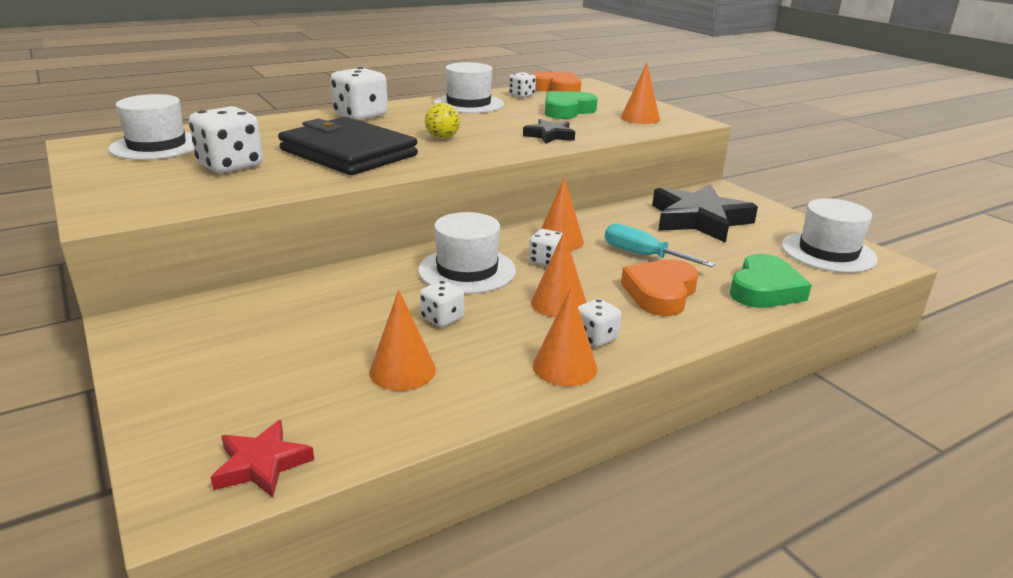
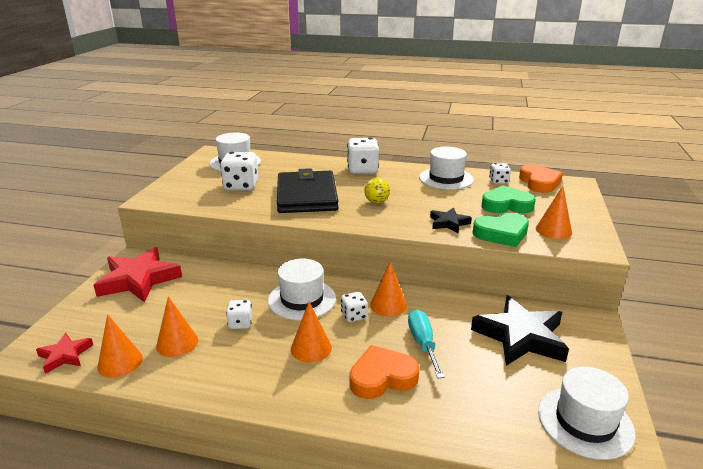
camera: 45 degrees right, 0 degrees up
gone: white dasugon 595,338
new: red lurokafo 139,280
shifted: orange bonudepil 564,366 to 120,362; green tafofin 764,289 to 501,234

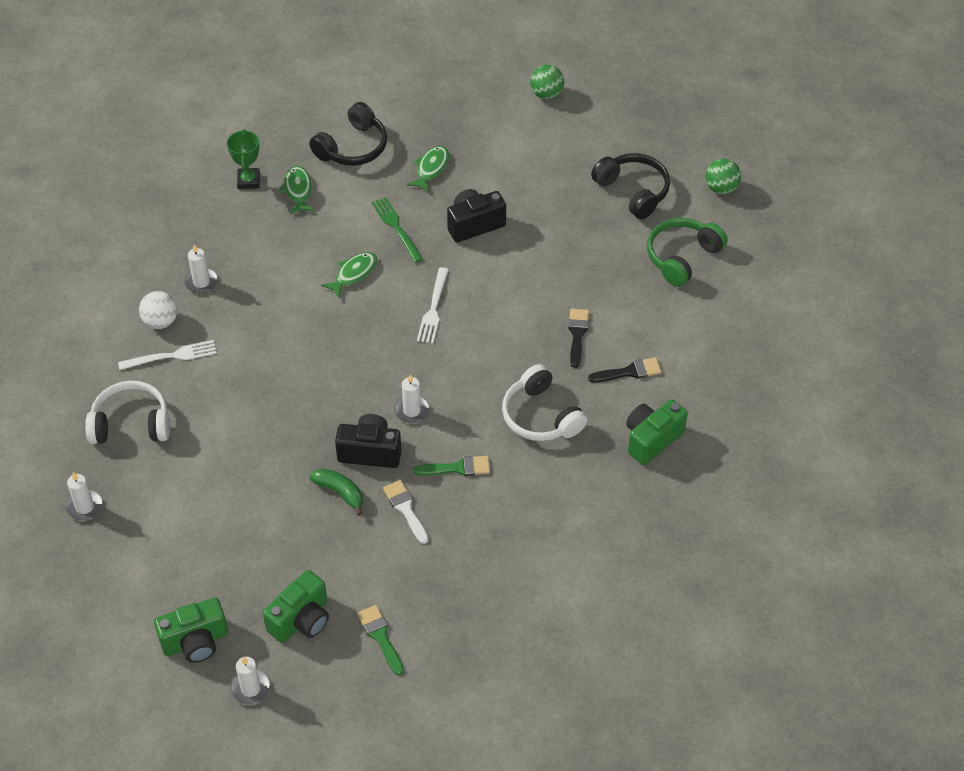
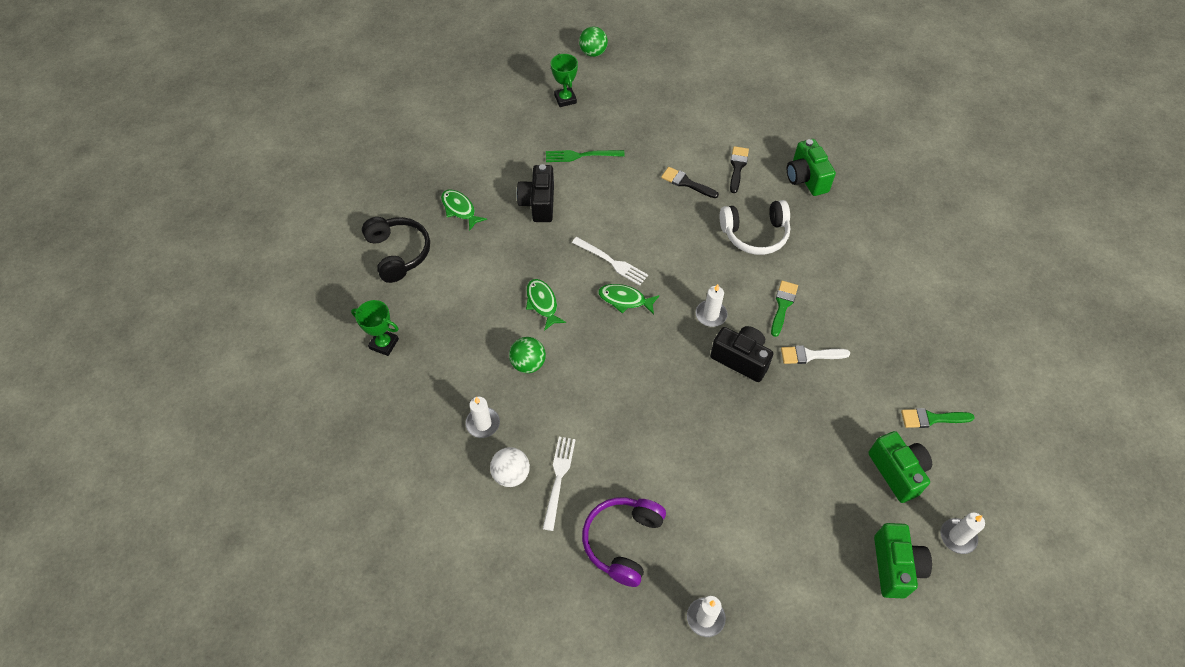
camera: 65 degrees left, 5 degrees up
gone: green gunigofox 340,493; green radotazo 682,257
shifted: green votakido 546,94 to 528,363; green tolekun 396,227 to 581,156; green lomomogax 298,190 to 625,300
swapped: black radotazo 633,191 to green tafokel 565,99
repainted: white radotazo 131,423 to purple radotazo 623,541
rotated: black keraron 370,452 = 741,359 90 degrees clockwise

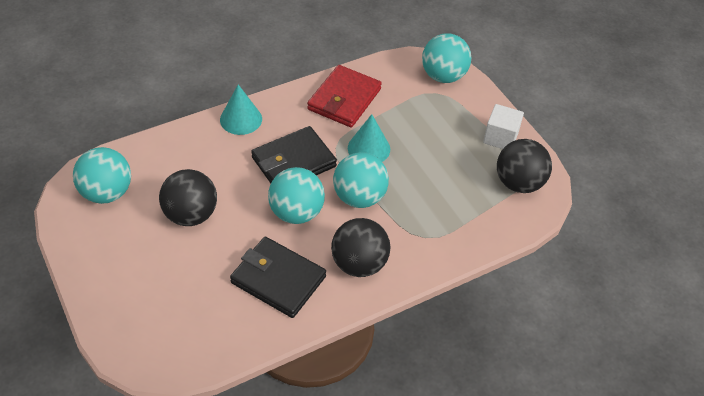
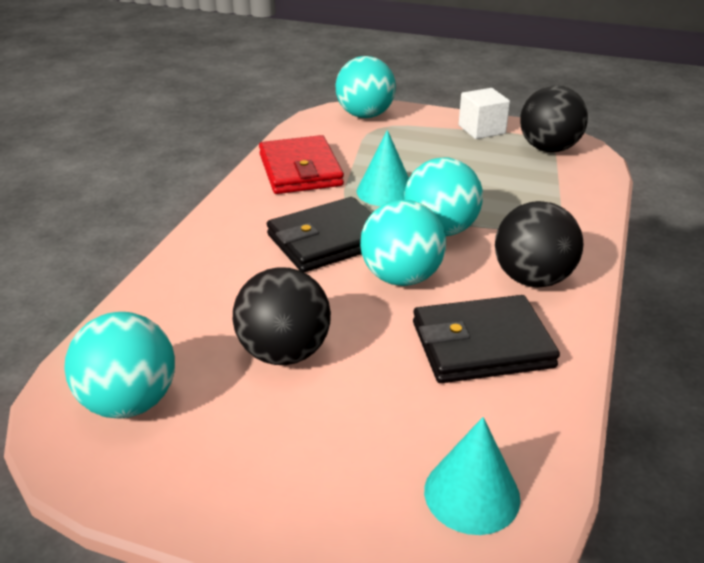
camera: 40 degrees left, 15 degrees down
shifted: turquoise bonudepil 241,119 to 472,494
rotated: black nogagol 293,162 = 328,240 45 degrees clockwise

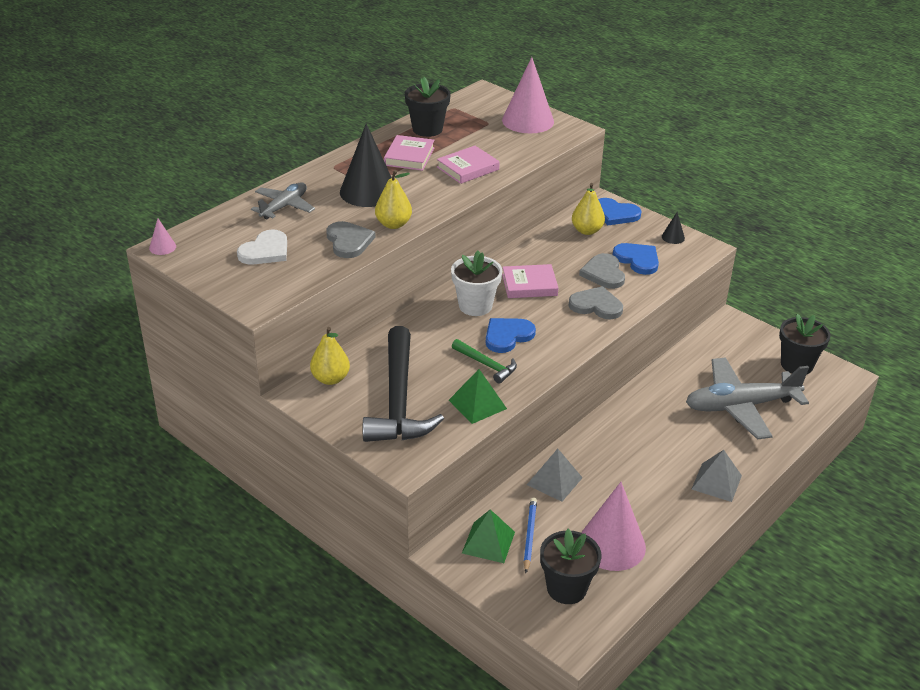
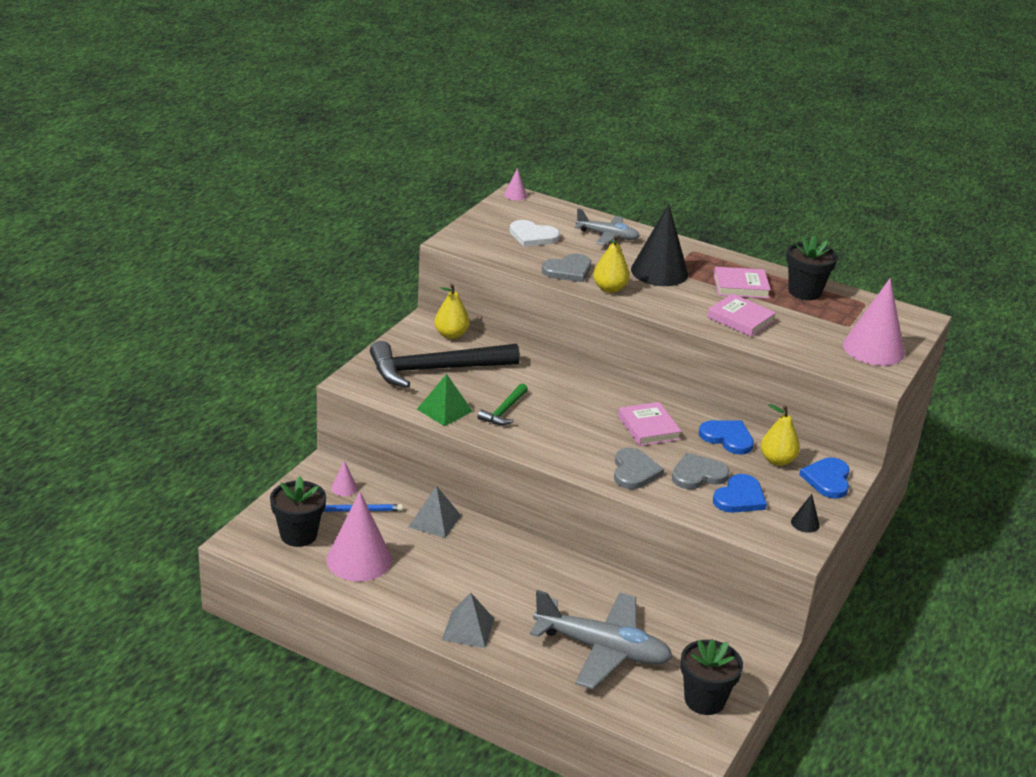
camera: 75 degrees right, 5 degrees down
gone: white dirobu 475,306
shifted: blue tafofin 507,336 to 727,438
swapped: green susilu 488,542 to pink bonudepil 344,488
rotated: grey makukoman 740,406 = 602,649 135 degrees clockwise

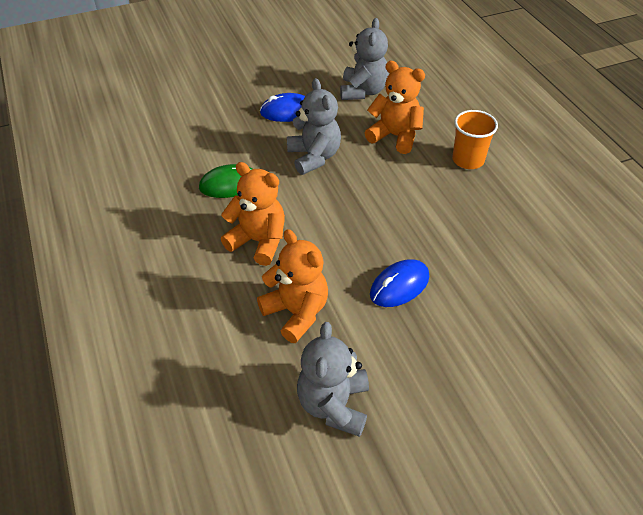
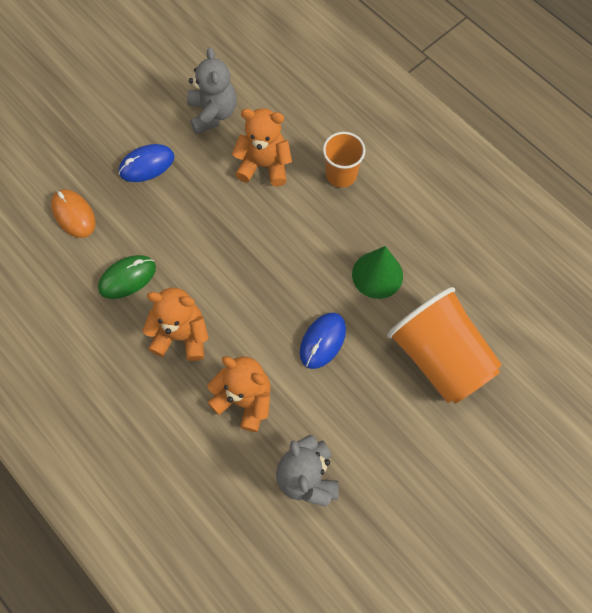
camera: 20 degrees left, 20 degrees up
gone: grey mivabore 314,157
new: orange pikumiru 74,215; green bonudepil 377,275; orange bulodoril 439,357

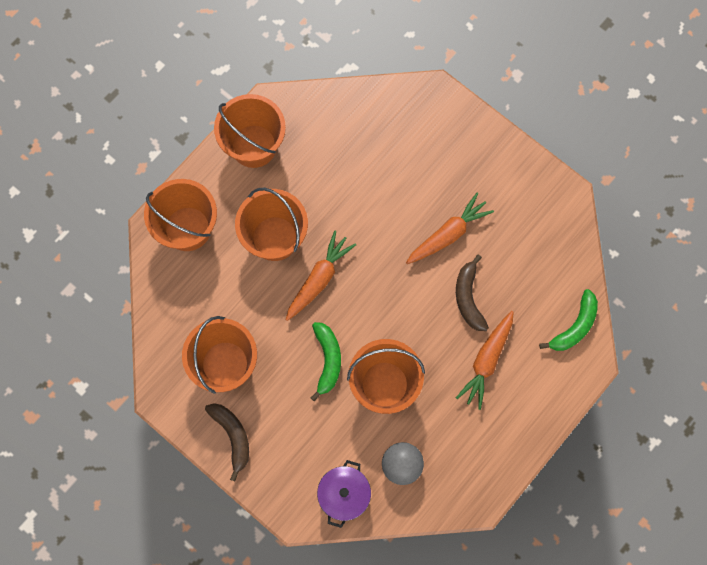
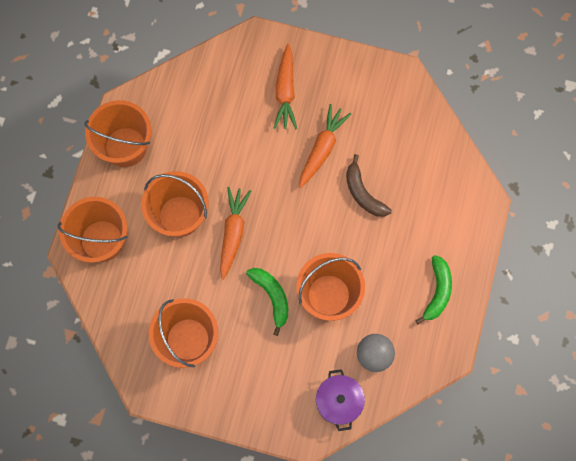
camera: 25 degrees left, 0 degrees up
gone: brown gunigofox 232,436
shifted: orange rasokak 487,360 to 285,91; green gunigofox 575,326 to 437,291

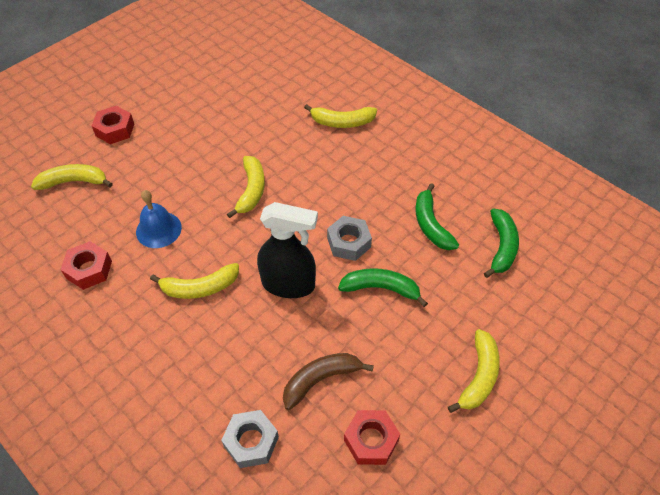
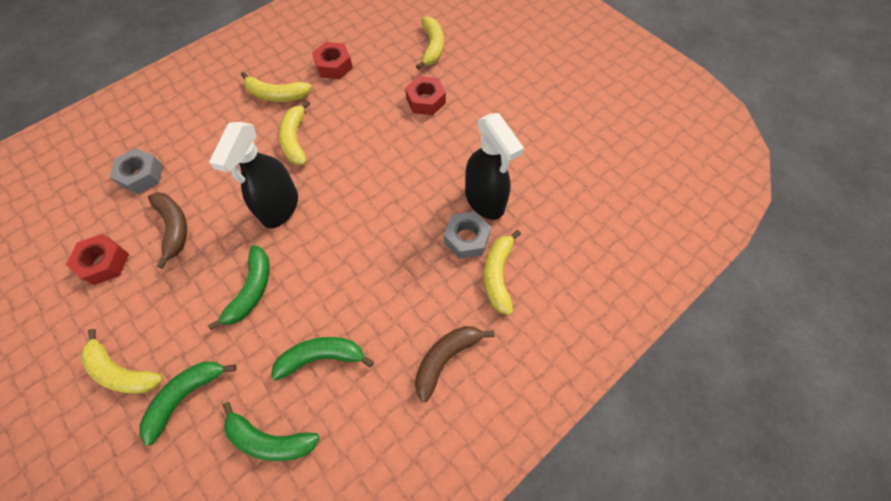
camera: 95 degrees right, 10 degrees up
gone: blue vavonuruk 158,229
new: green gunigofox 186,396; brown gunigofox 446,358; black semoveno 485,200
shifted: yellow gunigofox 251,190 to 276,95; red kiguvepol 115,130 to 425,100; grey kiguvepol 349,242 to 466,238

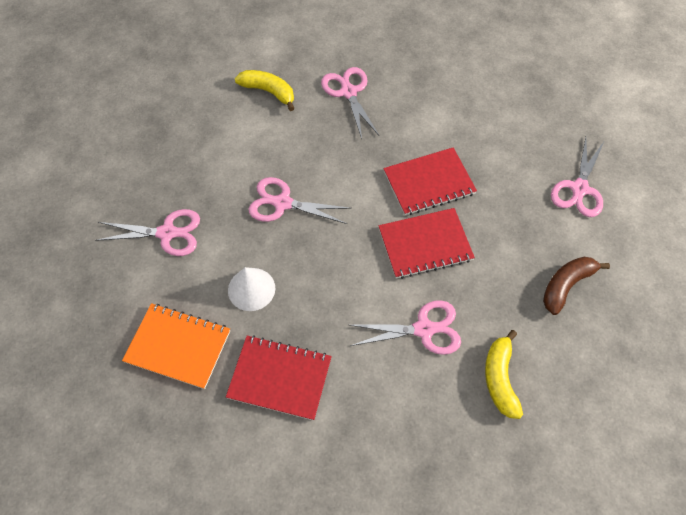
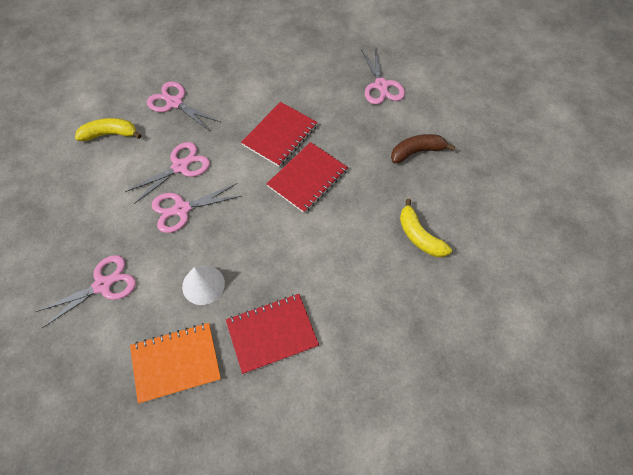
camera: 35 degrees left, 0 degrees up
shifted: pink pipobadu 424,329 to 180,166
rotated: brown gunigofox 566,285 = 417,152 60 degrees clockwise

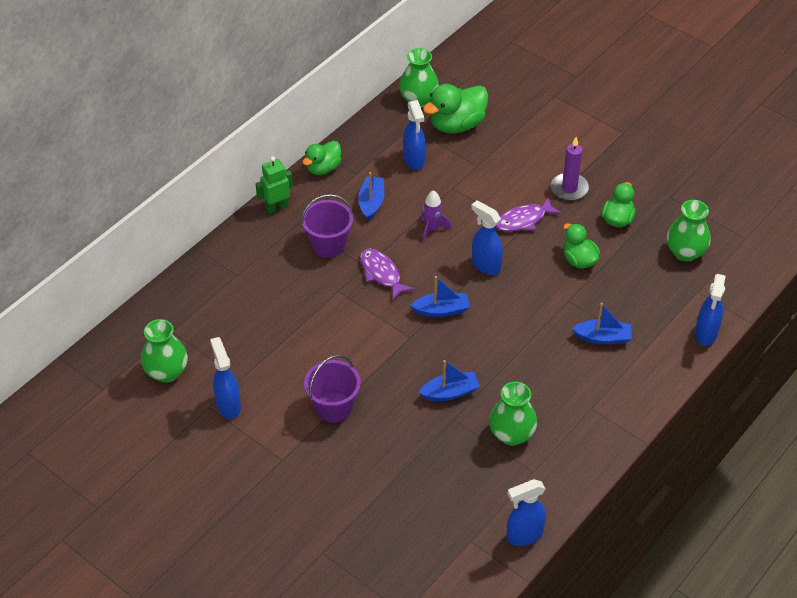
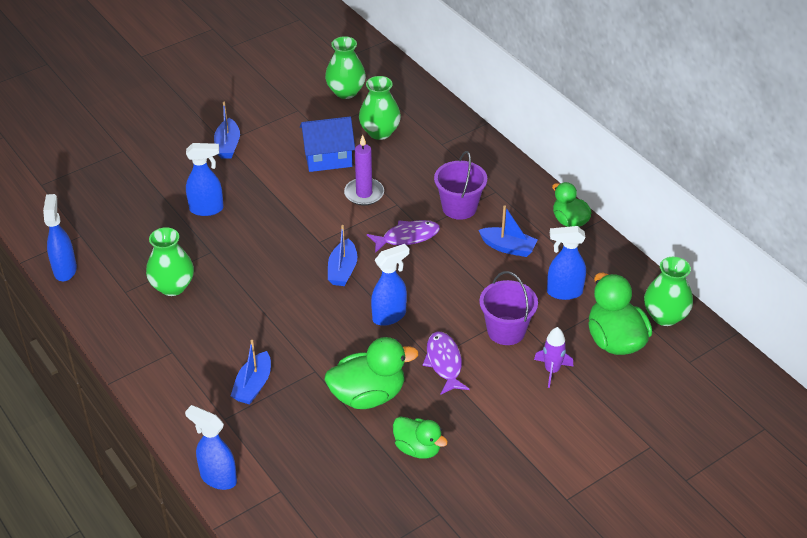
camera: 105 degrees right, 5 degrees down
gone: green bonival 276,207
new: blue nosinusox 328,158
shifted: blue semoveno 228,405 to 207,209; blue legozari 450,392 to 228,145; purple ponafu 569,188 to 364,193; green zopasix 685,252 to 380,132; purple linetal 333,407 to 506,331; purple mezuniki 432,229 to 552,370
scaled: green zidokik 579,260 = 368,395 x1.57

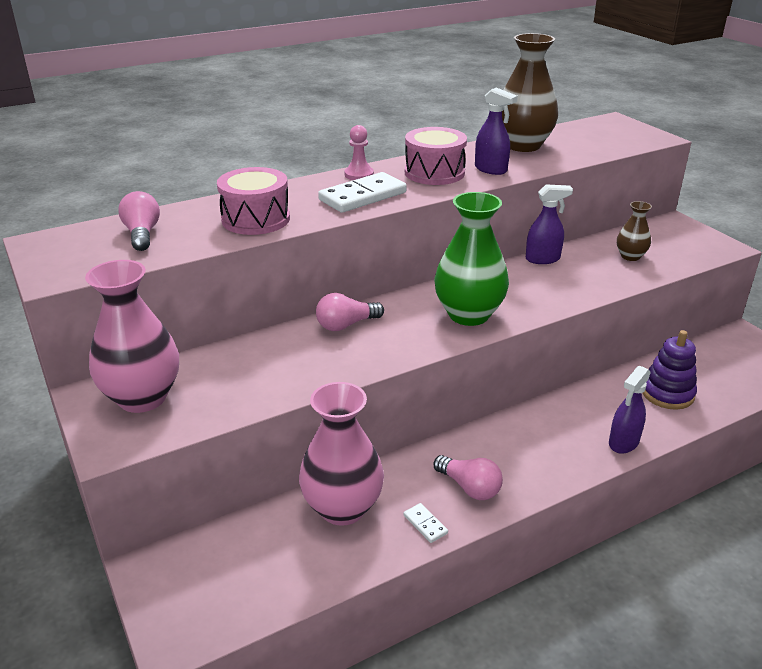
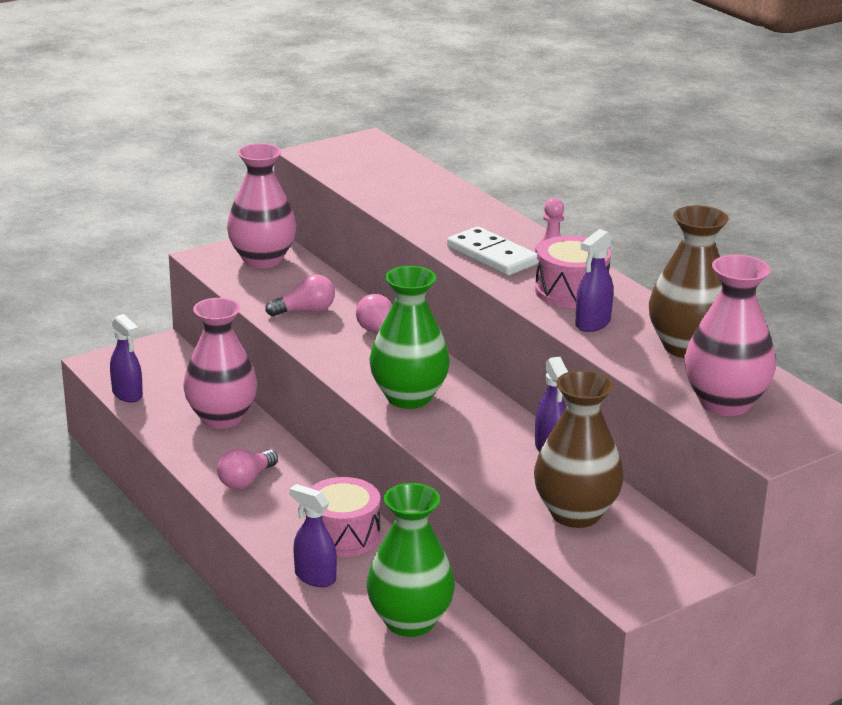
camera: 85 degrees right, 5 degrees down
gone: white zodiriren 425,524
new: purple semoveno 127,394; pink zopasix 725,403
shifted: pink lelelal 142,234 to 305,311; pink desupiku 256,219 to 343,535
swapped: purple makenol 667,393 to green zopasix 410,621
scaled: brown zopasix 630,256 = 575,513 x1.95

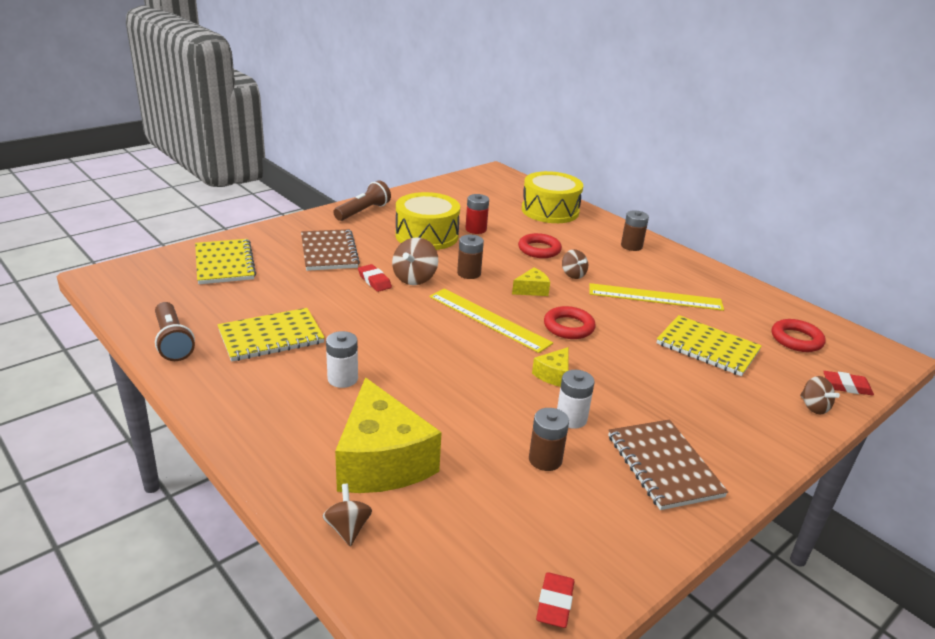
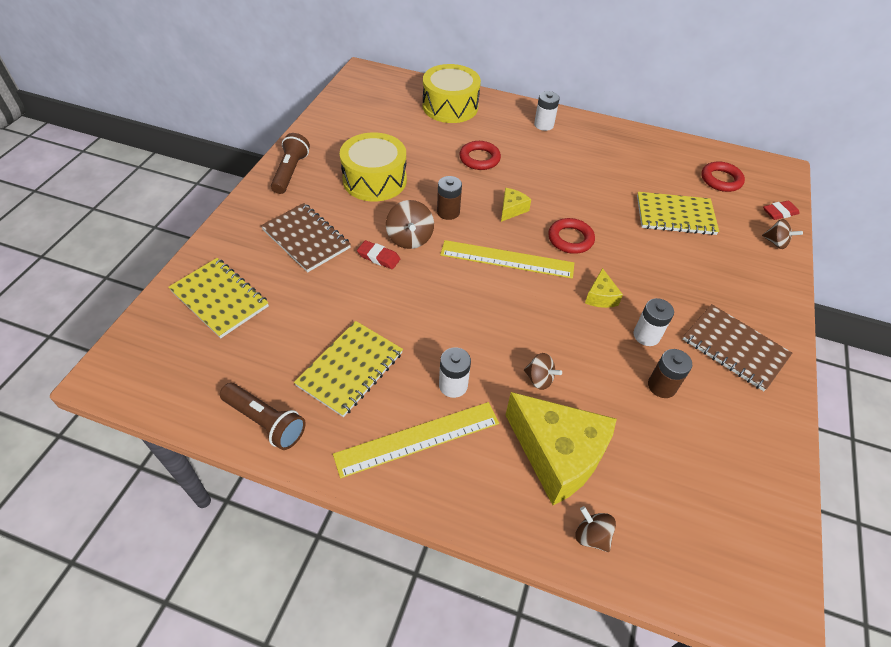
camera: 30 degrees left, 20 degrees up
gone: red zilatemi 476,229; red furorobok 554,603
shifted: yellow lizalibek 655,297 to 417,438; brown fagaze 573,275 to 539,379
repainted: brown zilatemi 631,246 to white zilatemi 543,125

